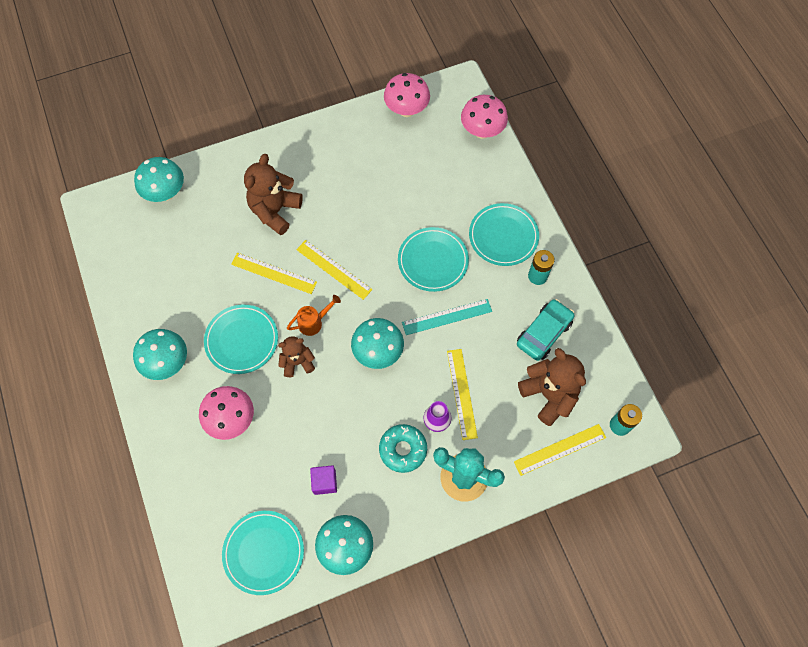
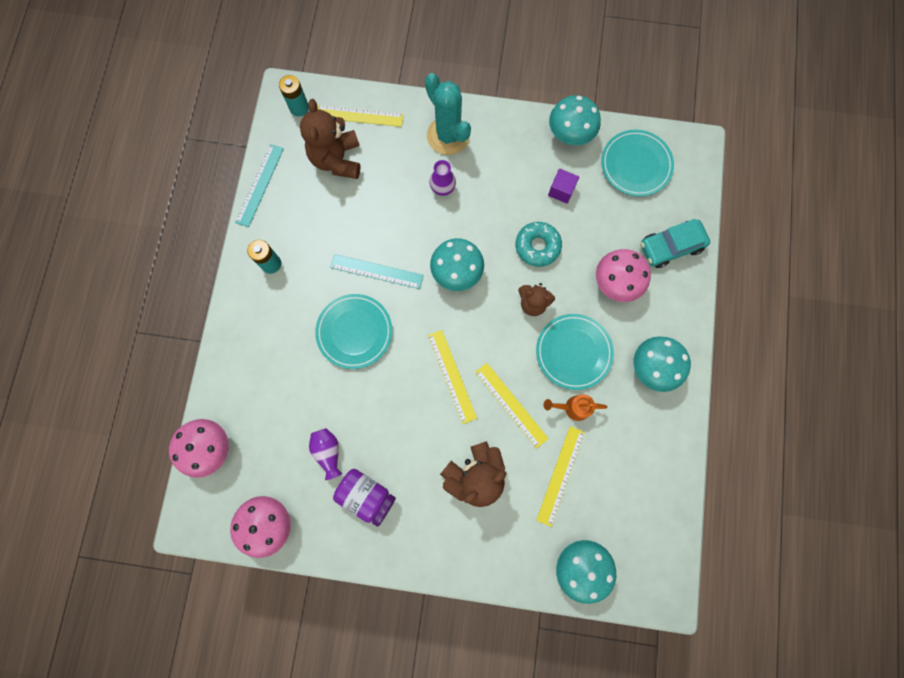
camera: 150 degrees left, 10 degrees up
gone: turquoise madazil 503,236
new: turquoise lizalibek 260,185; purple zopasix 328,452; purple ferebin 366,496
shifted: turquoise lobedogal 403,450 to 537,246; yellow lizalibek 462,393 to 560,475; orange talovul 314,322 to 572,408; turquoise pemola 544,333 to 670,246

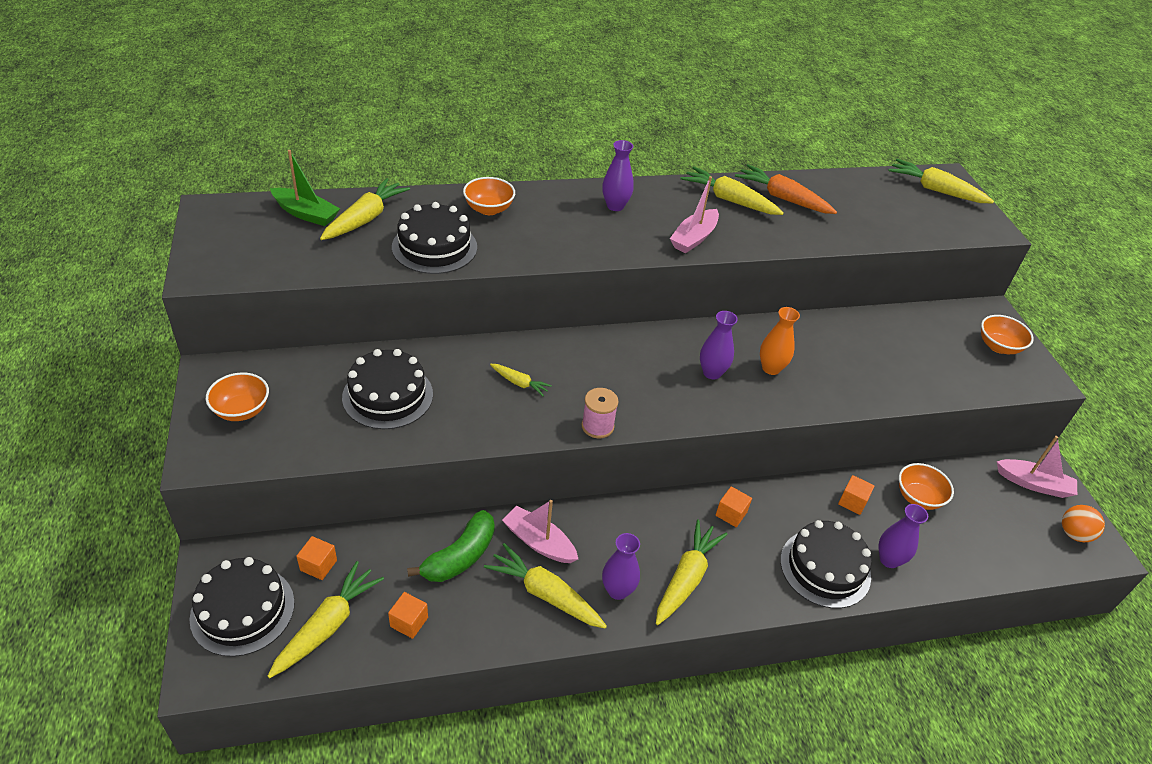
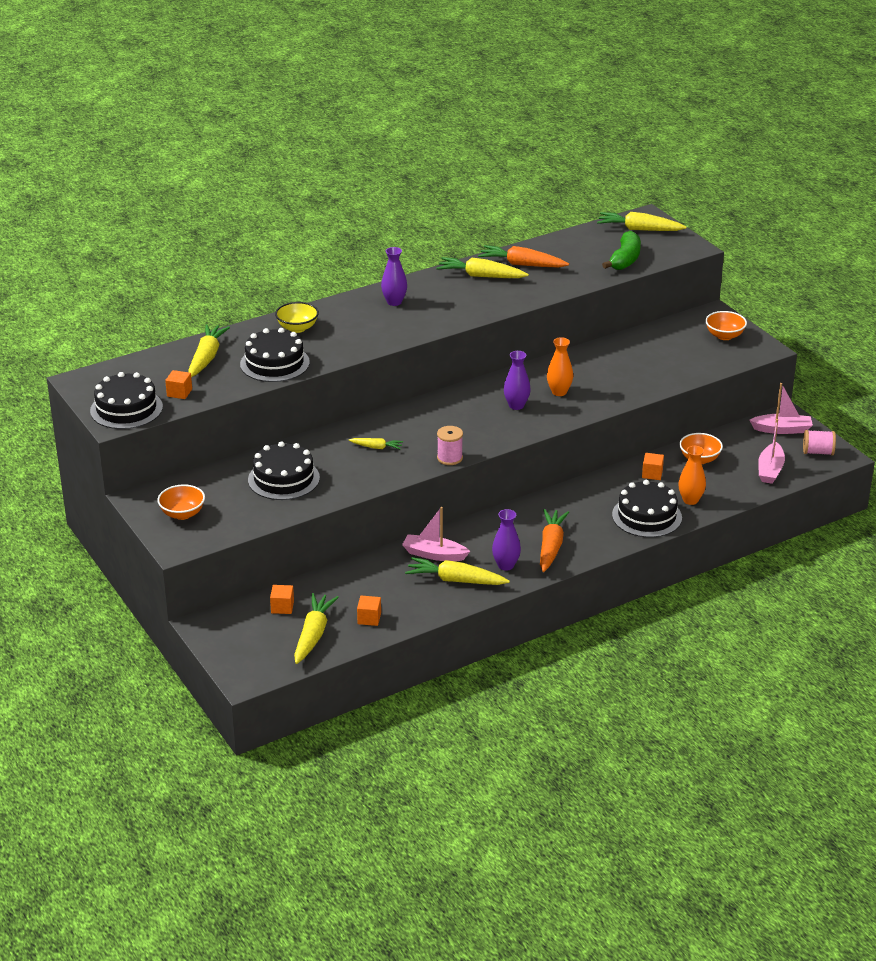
camera: 15 degrees left, 10 degrees down
gone: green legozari 306,214
shifted: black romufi 242,610 to 126,409; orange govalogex 731,514 to 179,393; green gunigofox 460,556 to 625,259; pink legozari 693,238 to 770,470
swapped: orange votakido 1074,534 to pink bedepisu 818,452
repainted: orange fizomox 489,209 to yellow fizomox 297,328; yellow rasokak 686,578 to orange rasokak 551,546; purple zopasix 889,559 to orange zopasix 690,500

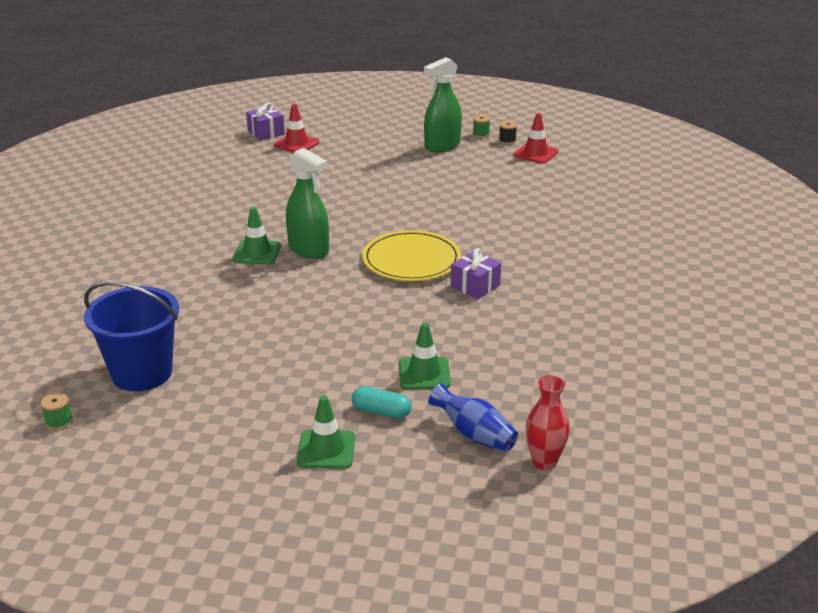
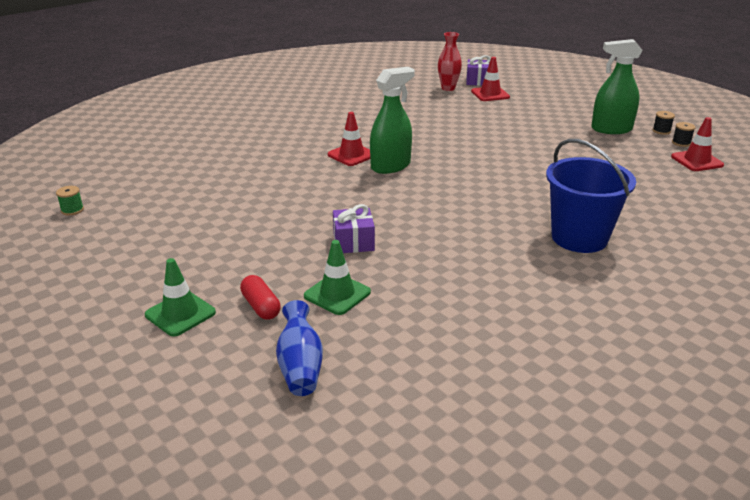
camera: 40 degrees right, 0 degrees up
gone: yellow madazil 411,260
shifted: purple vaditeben 475,286 to 353,242; red zopasix 544,462 to 448,88; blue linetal 142,373 to 579,238
repainted: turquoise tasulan 381,412 to red tasulan 261,306; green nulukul 257,253 to red nulukul 351,155; green bedepisu 481,134 to black bedepisu 661,131
rotated: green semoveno 309,249 = 391,166 120 degrees counterclockwise

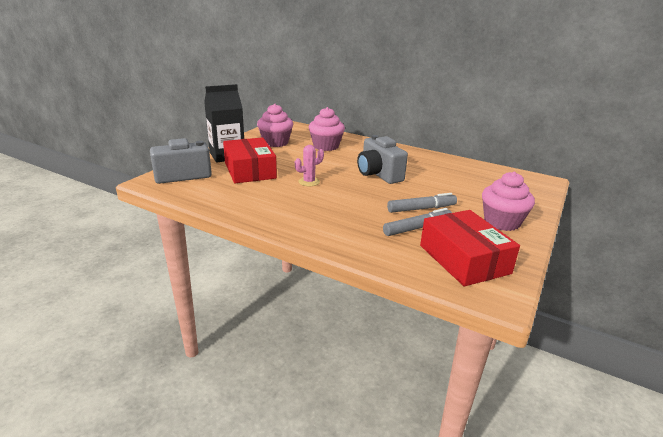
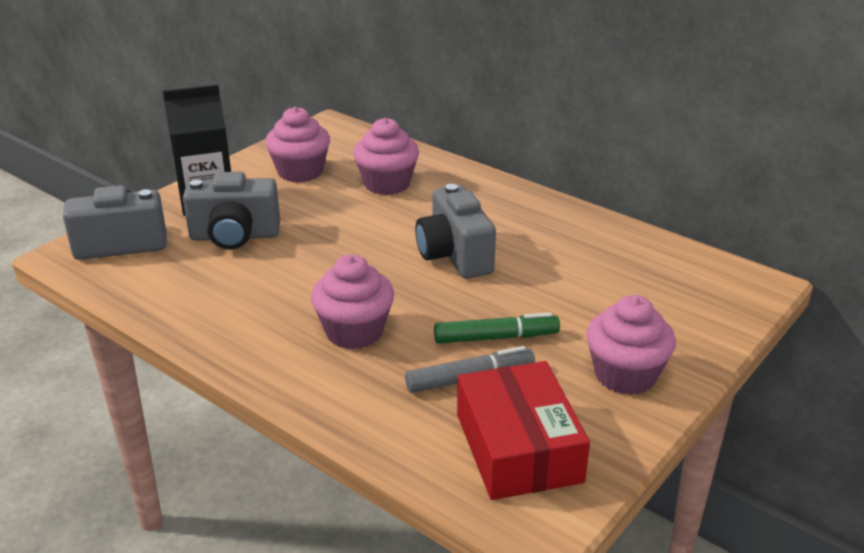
camera: 10 degrees right, 5 degrees up
gone: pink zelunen 309,182
new: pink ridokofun 354,331
swapped: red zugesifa 250,170 to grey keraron 235,236
repainted: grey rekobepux 421,209 to green rekobepux 495,337

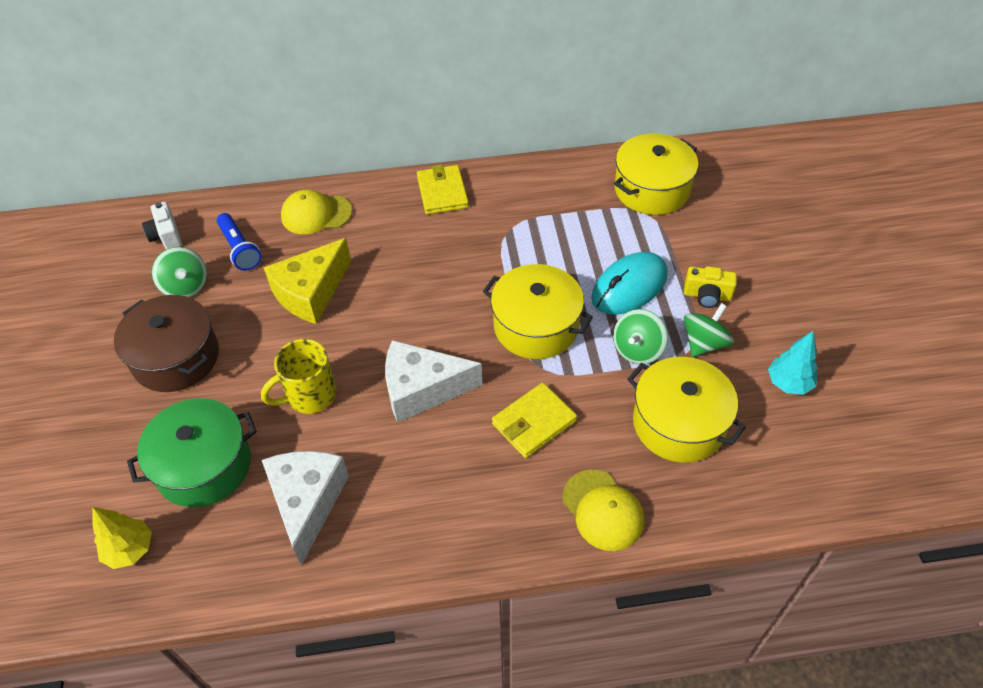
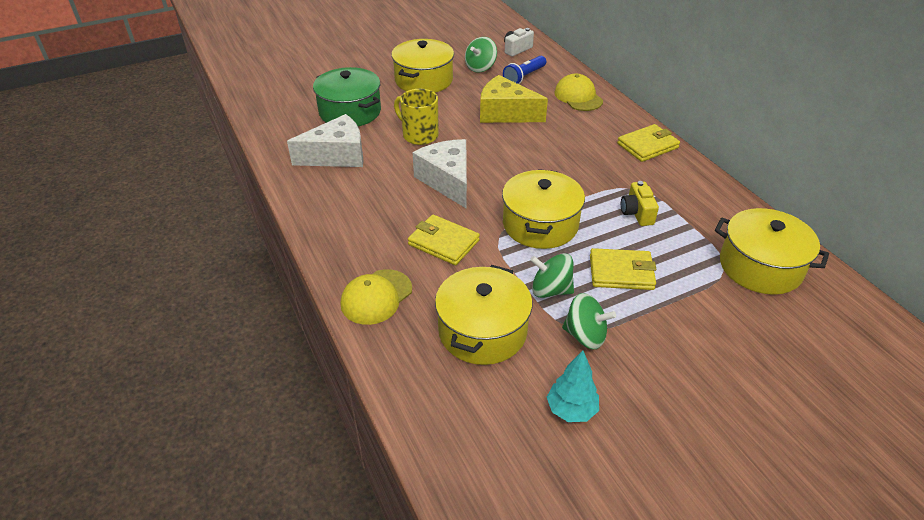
camera: 70 degrees right, 10 degrees down
gone: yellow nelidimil 130,550
shifted: yellow keraron 707,295 to 637,213
swapped: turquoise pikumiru 629,287 to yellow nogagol 621,272
repainted: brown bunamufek 176,357 to yellow bunamufek 423,80

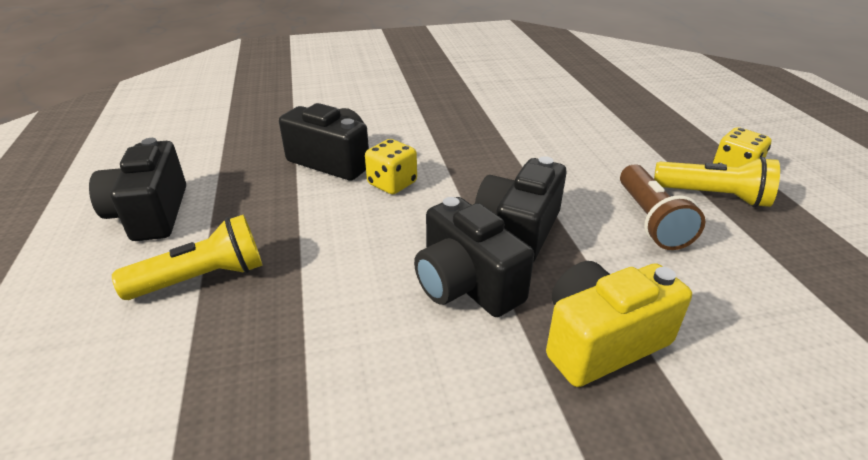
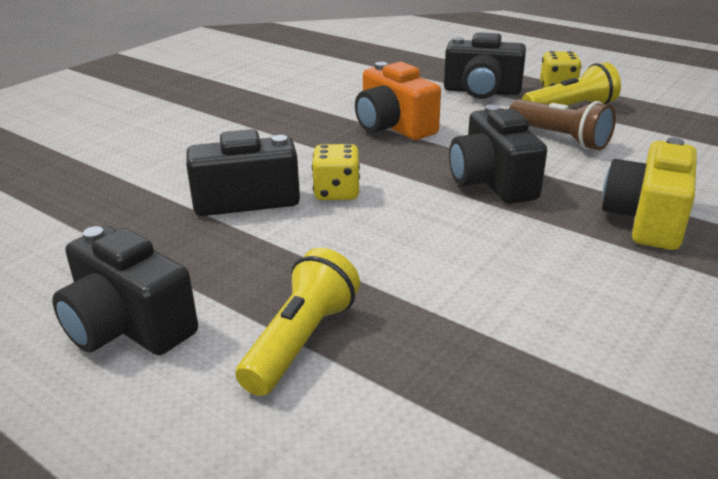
camera: 40 degrees left, 5 degrees down
new: orange keraron 393,127
shifted: black keraron 466,284 to 481,91

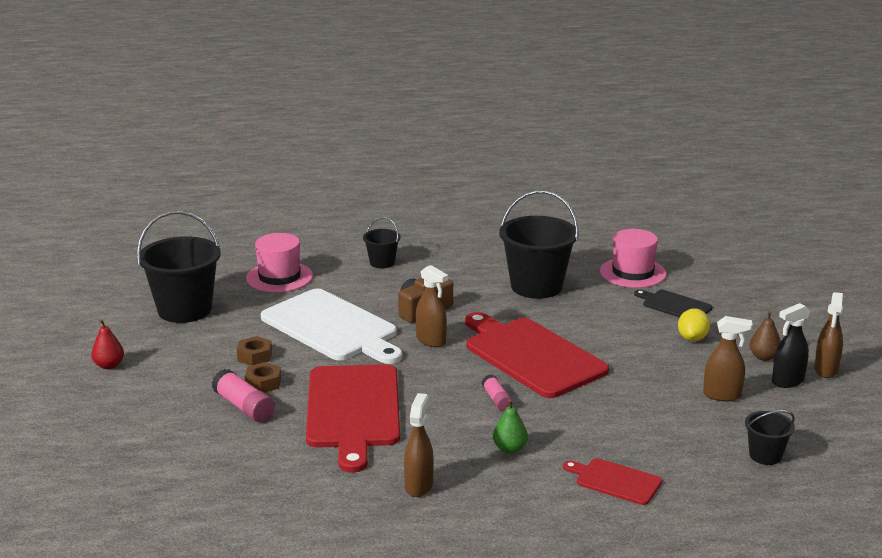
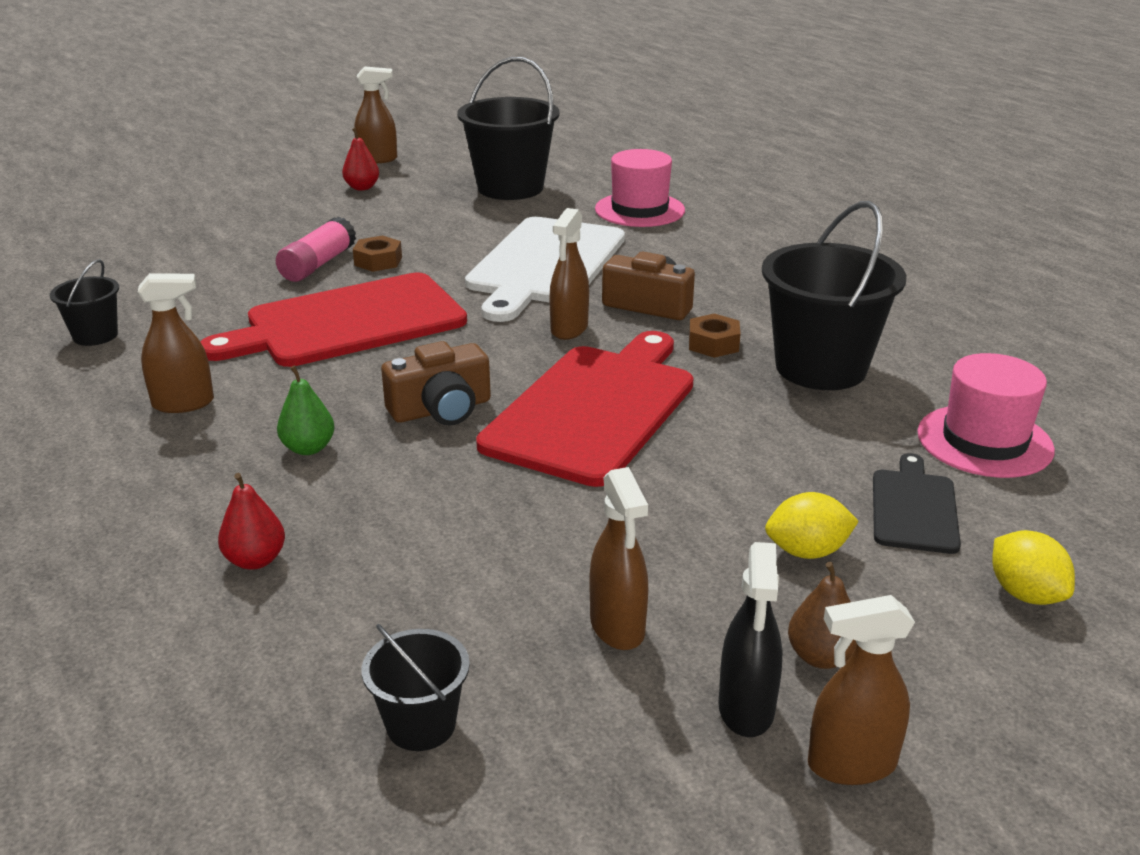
camera: 65 degrees right, 5 degrees up
new: brown semoveno 378,159; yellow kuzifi 1025,594
shifted: black linetal 382,263 to 95,335; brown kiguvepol 254,356 to 713,344
swapped: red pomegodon 615,481 to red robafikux 255,560; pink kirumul 496,400 to brown keraron 441,409
rotated: black semoveno 787,381 = 746,709 120 degrees counterclockwise

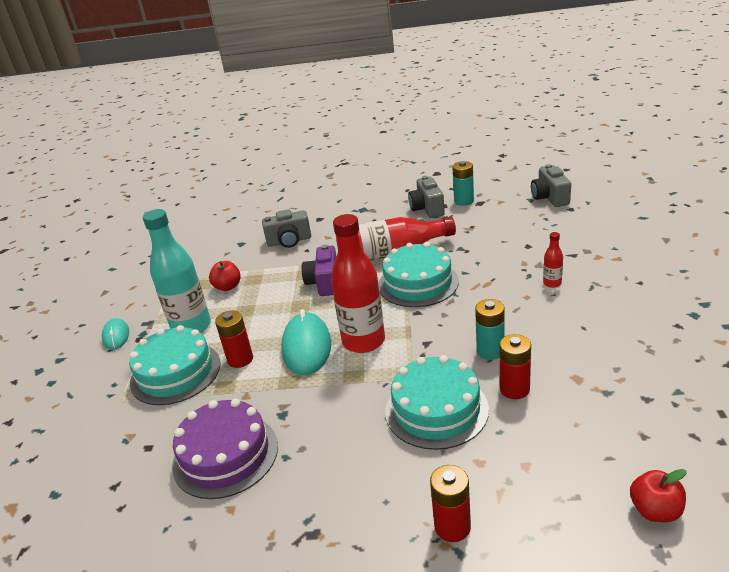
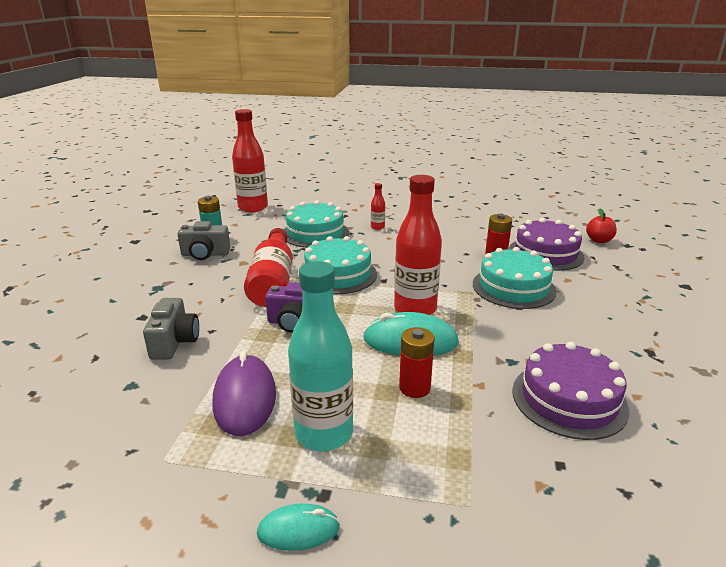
camera: 85 degrees left, 5 degrees down
gone: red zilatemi 452,527; turquoise zilatemi 490,351
new: purple romufi 545,253
shifted: turquoise romufi 175,373 to 315,233
swapped: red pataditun 228,287 to purple pikumiru 244,398; grey keraron 550,197 to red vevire 253,207

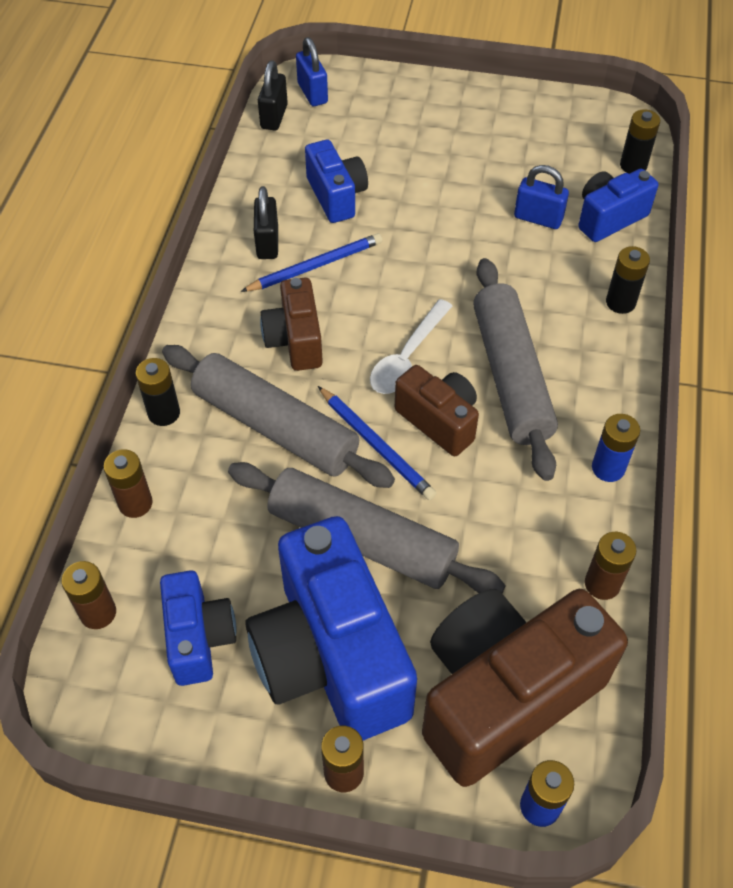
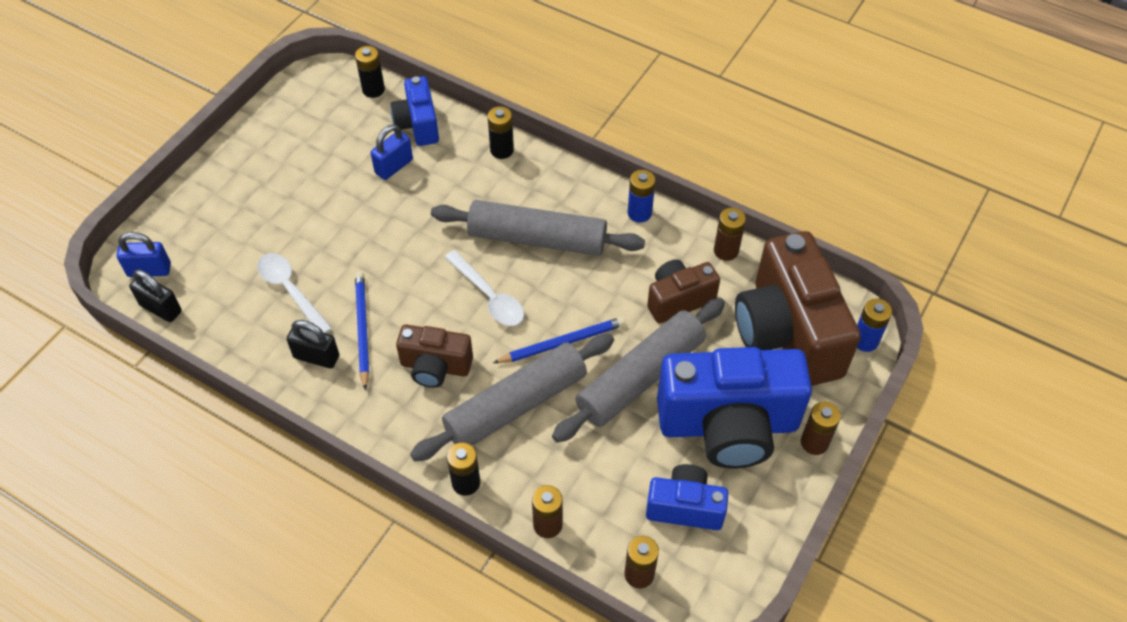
camera: 70 degrees left, 0 degrees up
shifted: brown keraron 439,421 to 678,300
swapped: blue keraron 336,196 to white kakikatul 291,291

